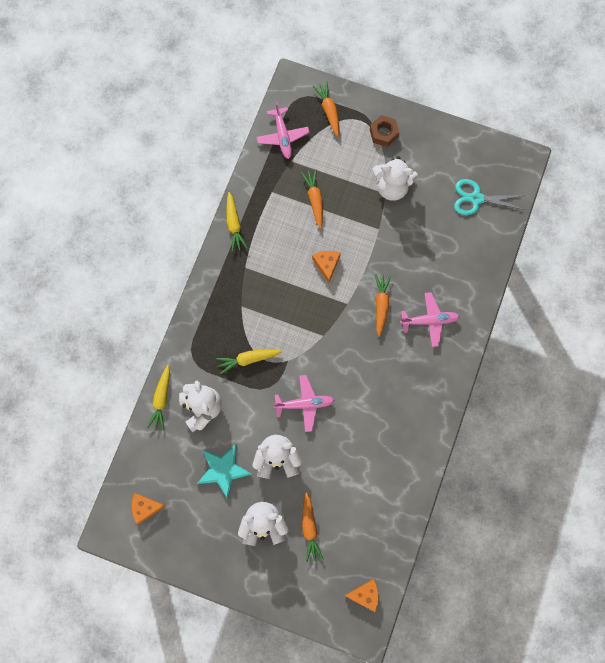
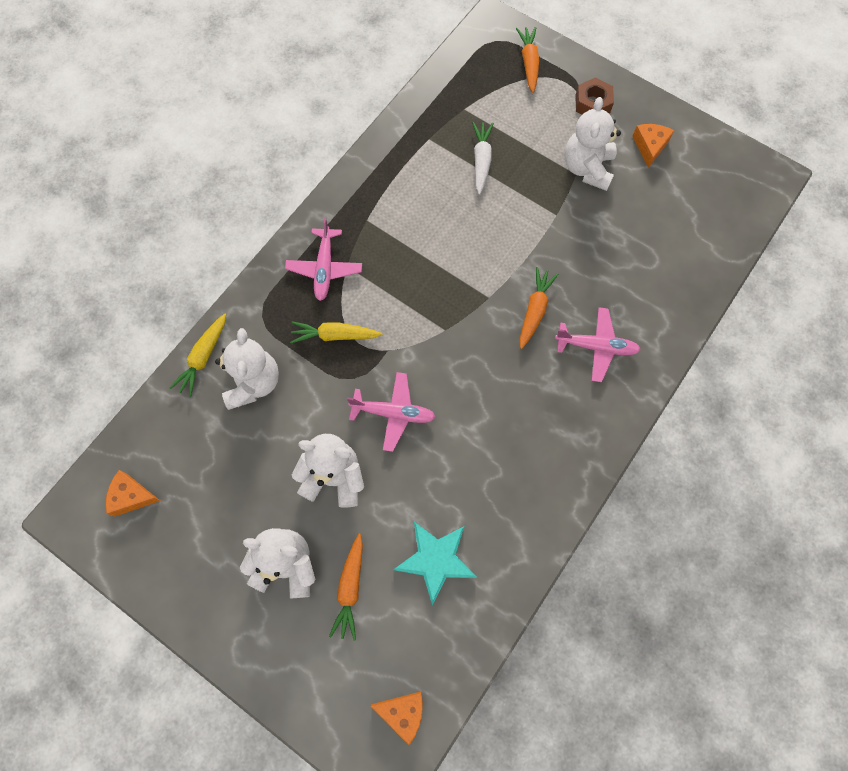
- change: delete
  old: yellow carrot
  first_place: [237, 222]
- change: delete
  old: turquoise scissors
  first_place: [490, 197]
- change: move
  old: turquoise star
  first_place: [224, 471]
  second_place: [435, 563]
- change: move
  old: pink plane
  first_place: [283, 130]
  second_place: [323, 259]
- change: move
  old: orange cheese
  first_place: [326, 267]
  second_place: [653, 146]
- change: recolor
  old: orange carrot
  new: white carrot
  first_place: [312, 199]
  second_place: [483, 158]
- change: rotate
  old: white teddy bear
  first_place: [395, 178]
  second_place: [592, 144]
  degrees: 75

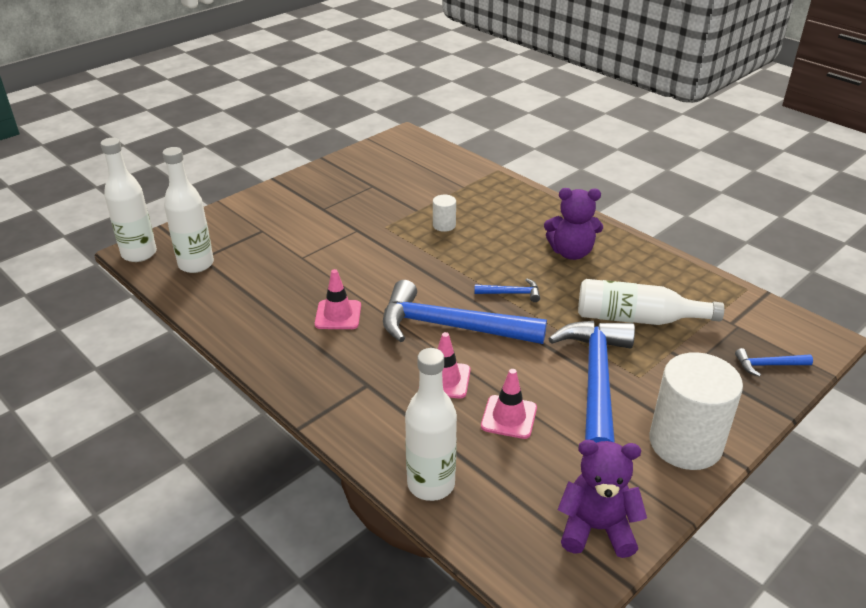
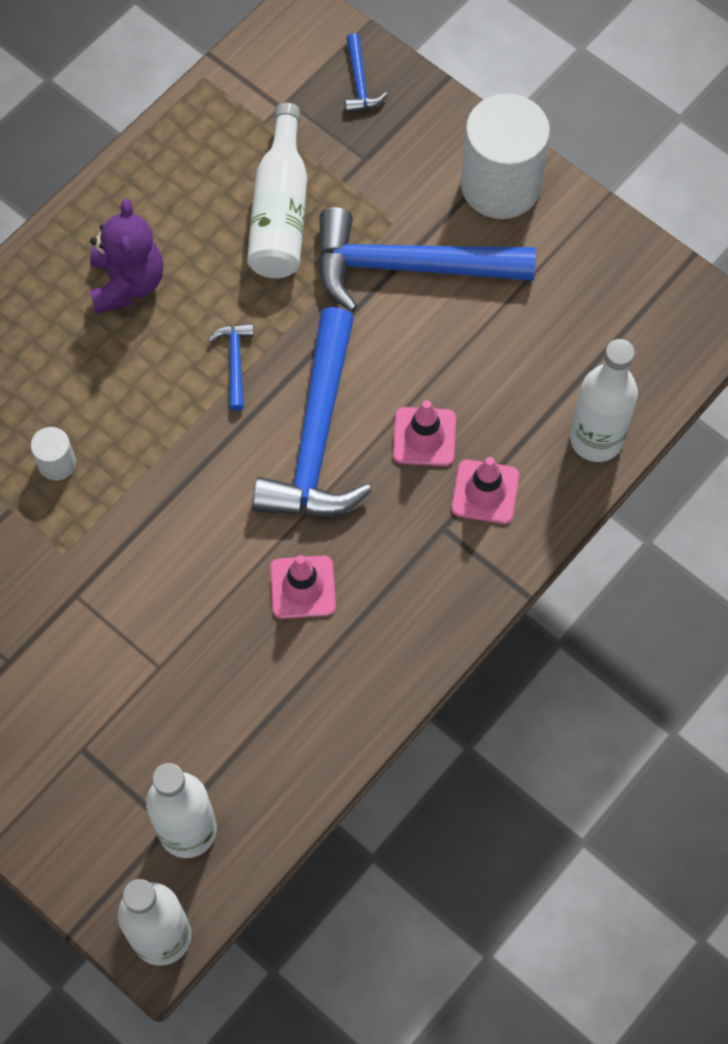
- change: delete
  old: purple teddy bear
  first_place: [602, 499]
- change: move
  old: pink traffic cone
  first_place: [509, 404]
  second_place: [485, 490]

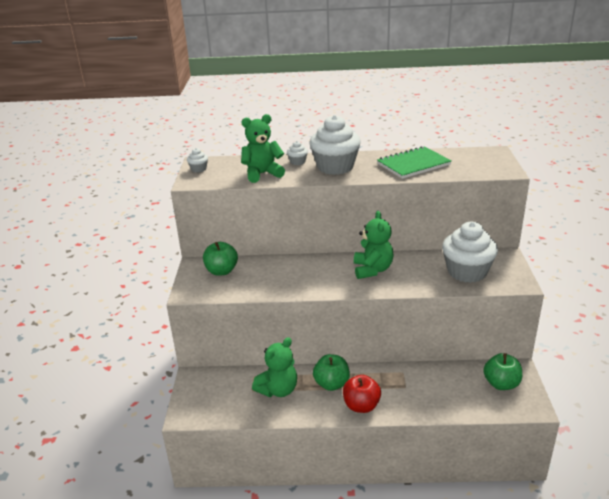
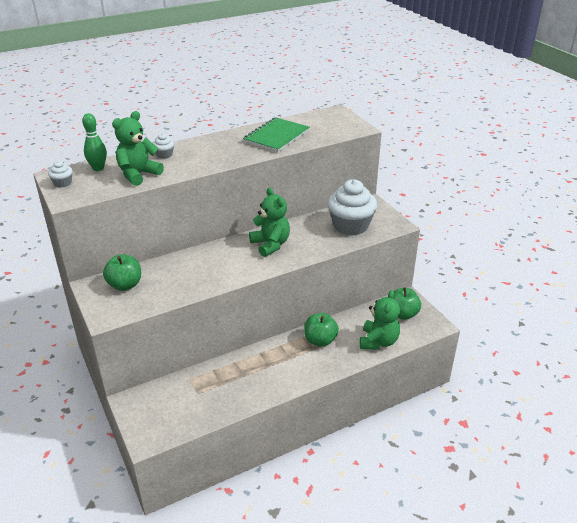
- change: delete
  old: white cupcake
  first_place: [335, 145]
- change: delete
  old: red apple
  first_place: [362, 394]
- change: insert
  new: green bowling pin
  second_place: [94, 142]
- change: move
  old: green teddy bear
  first_place: [274, 367]
  second_place: [380, 320]
- change: move
  old: green apple
  first_place: [331, 372]
  second_place: [321, 329]

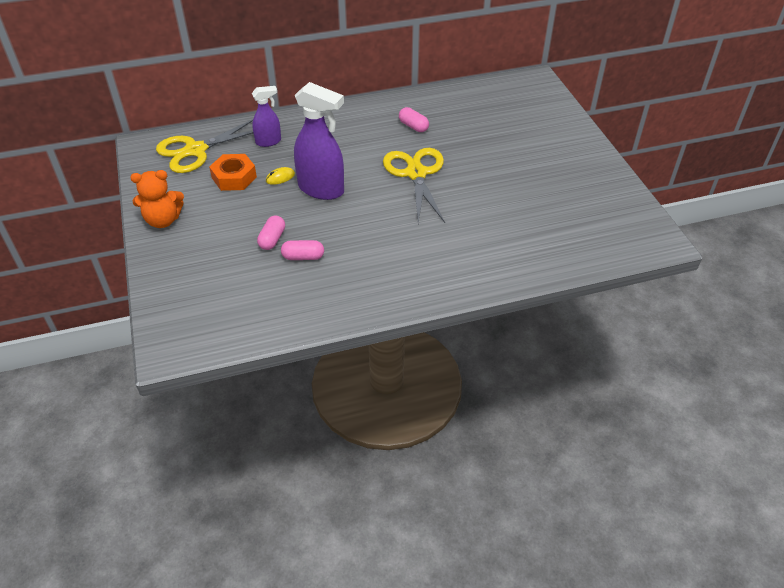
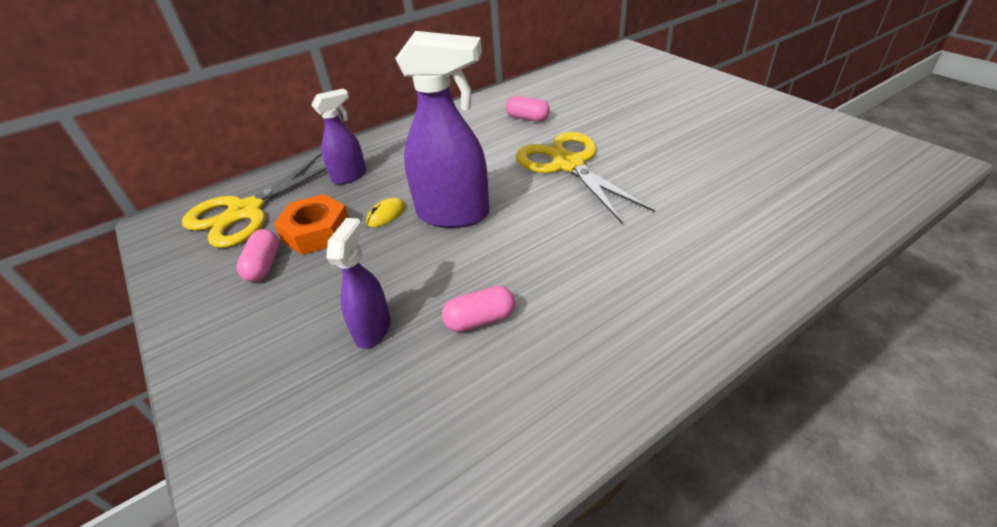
- change: delete
  old: orange teddy bear
  first_place: [157, 199]
- change: insert
  new: purple spray bottle
  second_place: [358, 283]
- change: move
  old: pink capsule
  first_place: [271, 232]
  second_place: [257, 255]

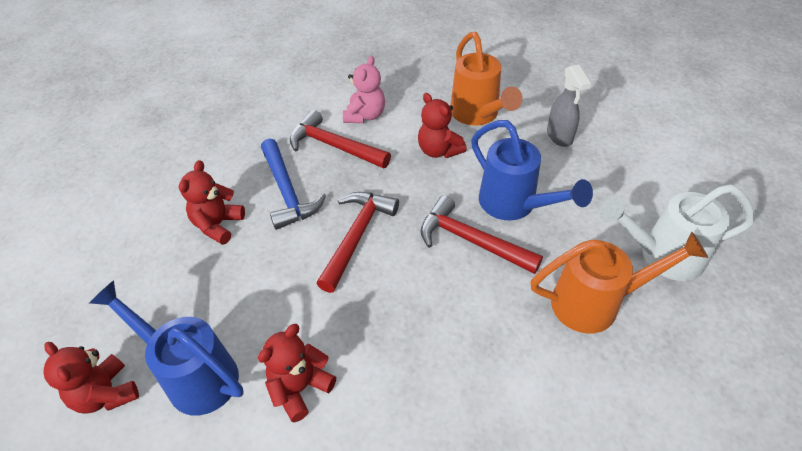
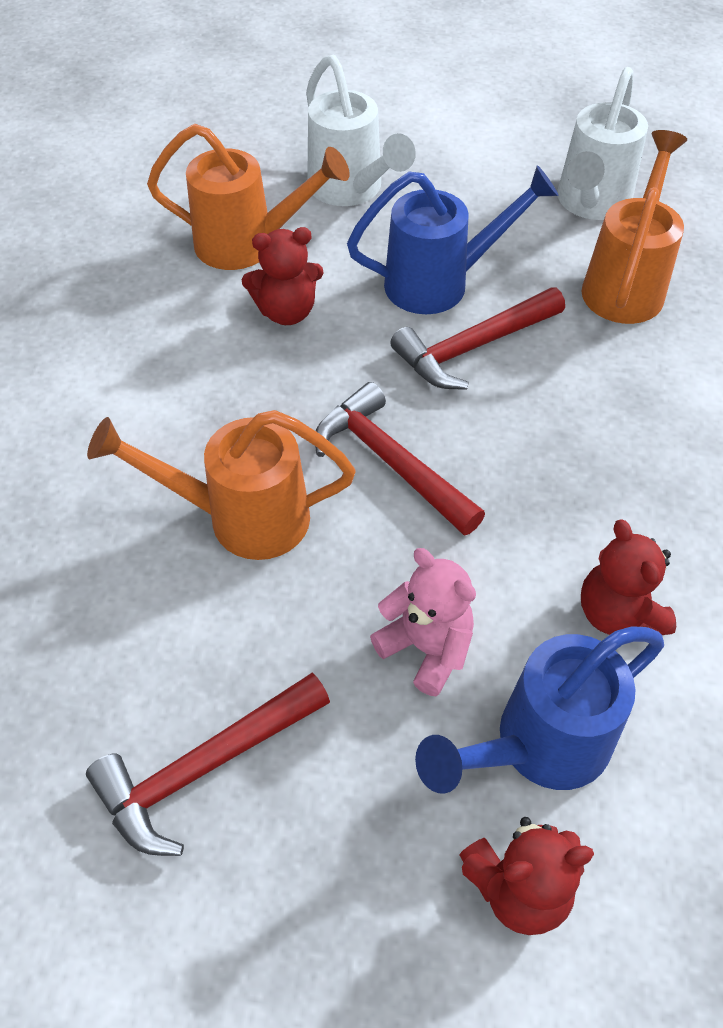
- change: delete
  old: red teddy bear
  first_place: [212, 202]
- change: move
  old: red hammer
  first_place: [340, 139]
  second_place: [208, 764]
- change: move
  old: pink teddy bear
  first_place: [364, 89]
  second_place: [423, 622]
- change: replace
  old: blue hammer
  new: orange watering can
  first_place: [293, 184]
  second_place: [221, 485]
- change: replace
  old: grey spray bottle
  new: white watering can
  first_place: [569, 106]
  second_place: [361, 130]

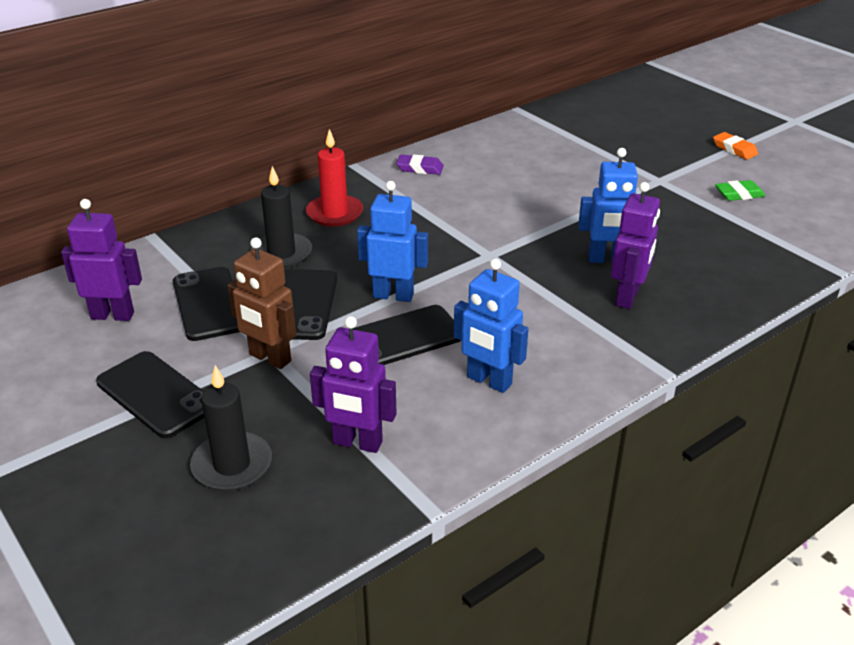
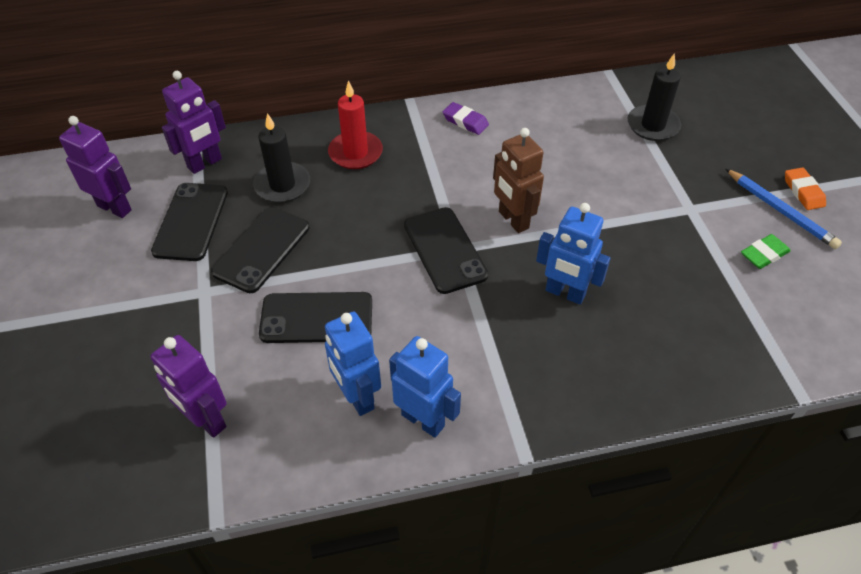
- change: insert
  new: blue pencil
  second_place: [784, 209]
- change: move
  old: black phone
  first_place: [150, 394]
  second_place: [446, 250]
- change: move
  old: black candle
  first_place: [231, 428]
  second_place: [654, 97]
- change: move
  old: brown robot
  first_place: [262, 303]
  second_place: [518, 180]
- change: move
  old: blue robot
  first_place: [392, 241]
  second_place: [425, 387]
- change: move
  old: purple robot
  first_place: [635, 245]
  second_place: [194, 122]
- change: rotate
  old: green eraser
  first_place: [740, 190]
  second_place: [766, 251]
  degrees: -45

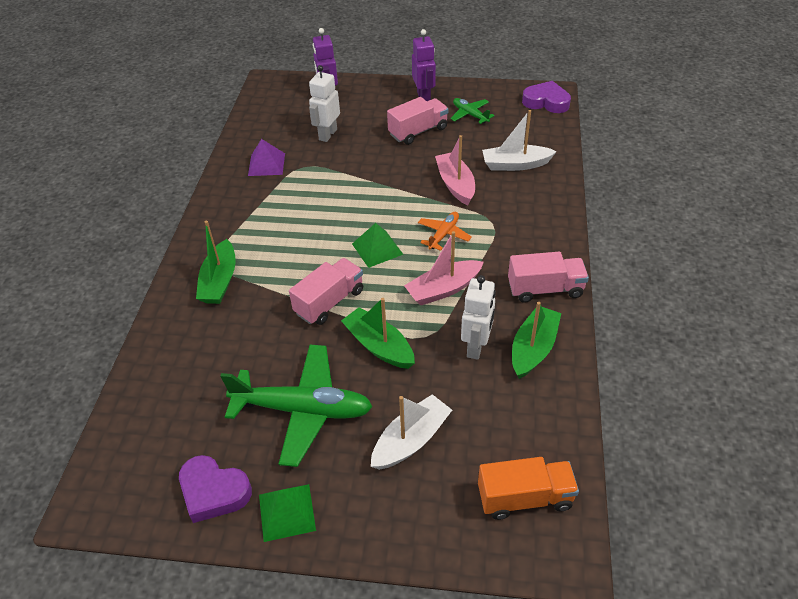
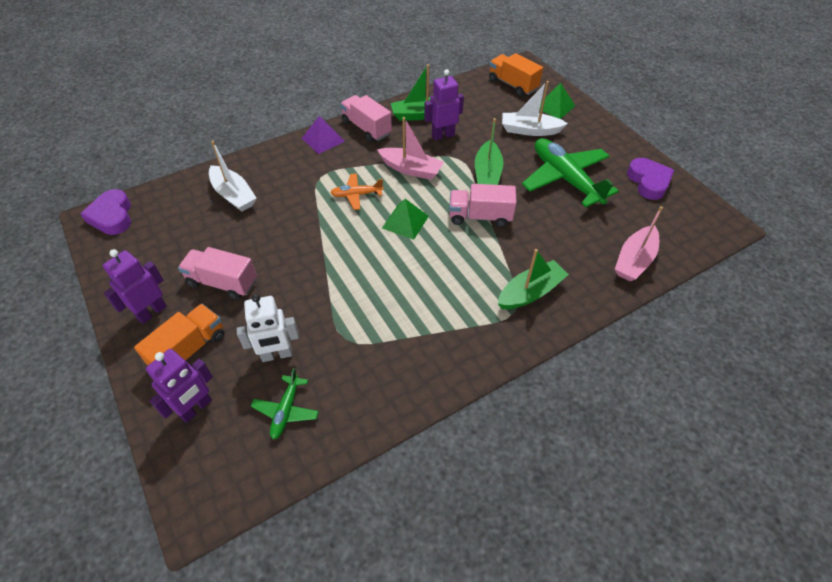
- change: insert
  new: orange truck
  second_place: [179, 334]
- change: move
  old: purple pyramid
  first_place: [266, 157]
  second_place: [323, 135]
- change: move
  old: green pyramid
  first_place: [287, 513]
  second_place: [557, 101]
- change: move
  old: pink boat
  first_place: [455, 170]
  second_place: [639, 243]
- change: move
  old: green plane
  first_place: [472, 111]
  second_place: [285, 403]
- change: recolor
  old: white robot
  new: purple robot
  first_place: [478, 317]
  second_place: [444, 105]

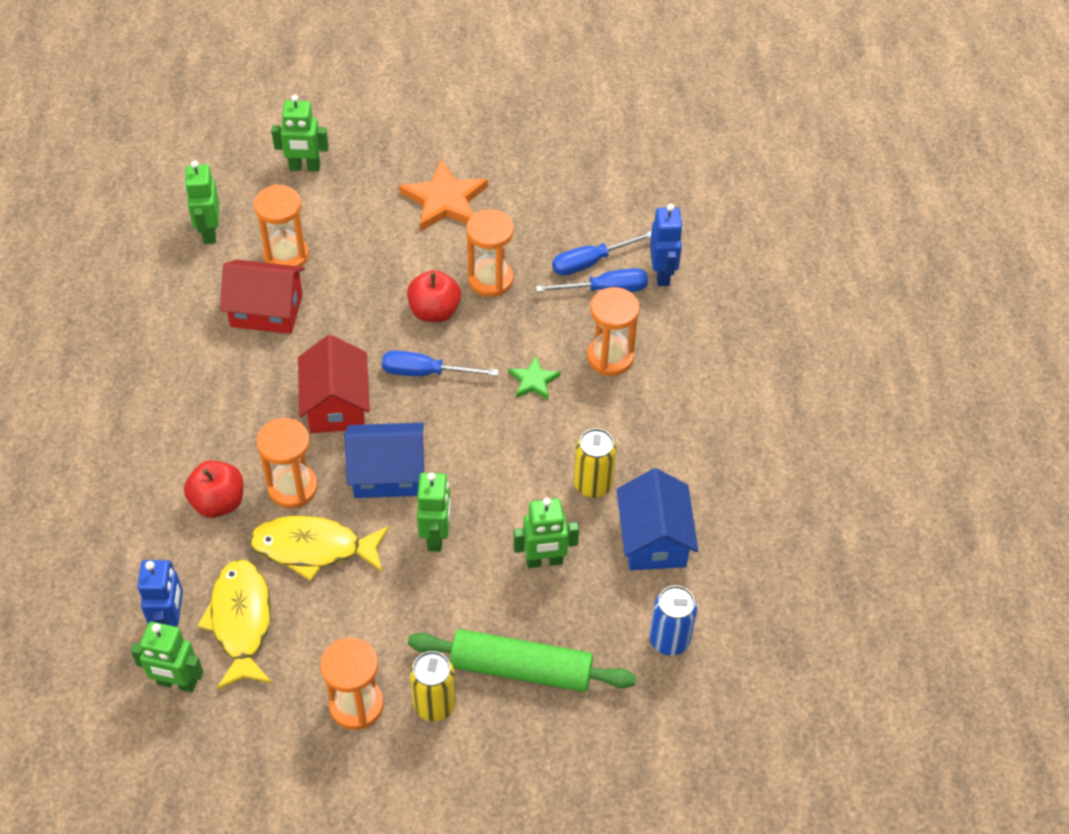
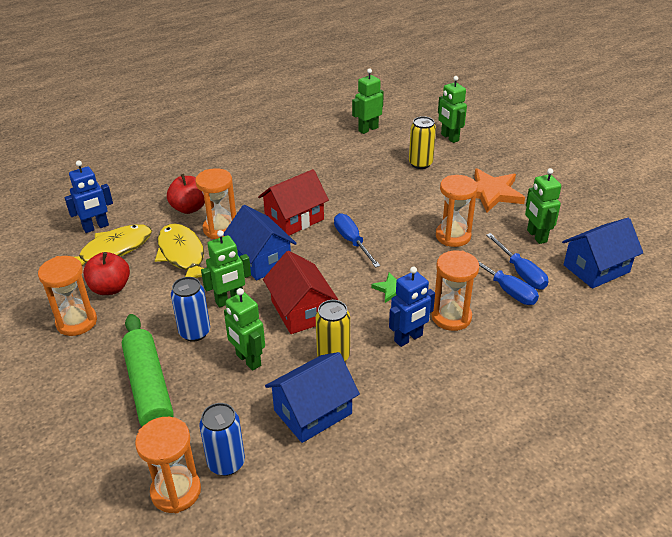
- change: insert
  new: blue can
  second_place: [190, 309]
- change: insert
  new: blue house
  second_place: [602, 253]
- change: move
  old: green robot
  first_place: [167, 657]
  second_place: [543, 206]
- change: move
  old: red house
  first_place: [262, 297]
  second_place: [300, 292]
- change: move
  old: orange hourglass
  first_place: [281, 225]
  second_place: [168, 465]
- change: move
  old: red apple
  first_place: [434, 296]
  second_place: [106, 273]
- change: move
  old: yellow can
  first_place: [433, 686]
  second_place: [422, 142]
- change: move
  old: blue robot
  first_place: [666, 245]
  second_place: [412, 307]
- change: rotate
  old: blue screwdriver
  first_place: [601, 253]
  second_place: [517, 261]
  degrees: -150

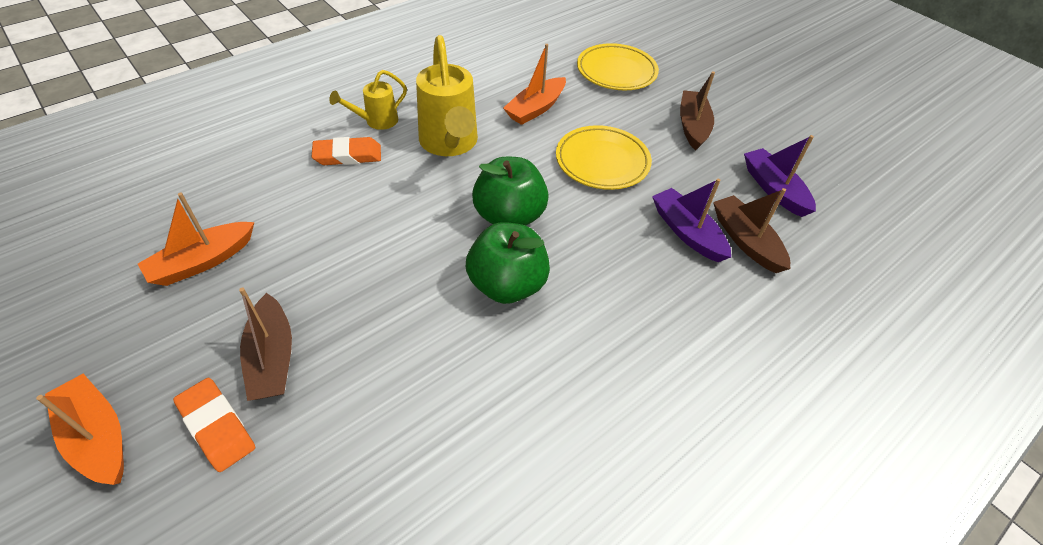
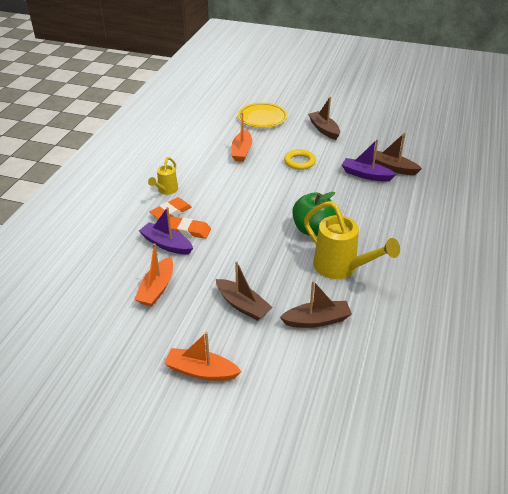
- change: delete
  old: green apple
  first_place: [510, 191]
- change: insert
  new: brown boat
  second_place: [316, 304]
- change: move
  old: orange eraser
  first_place: [214, 425]
  second_place: [190, 228]
- change: move
  old: yellow watering can
  first_place: [447, 95]
  second_place: [352, 240]
- change: move
  old: purple boat
  first_place: [780, 176]
  second_place: [166, 231]
- change: replace
  old: yellow plate
  new: yellow ring
  first_place: [604, 157]
  second_place: [300, 159]

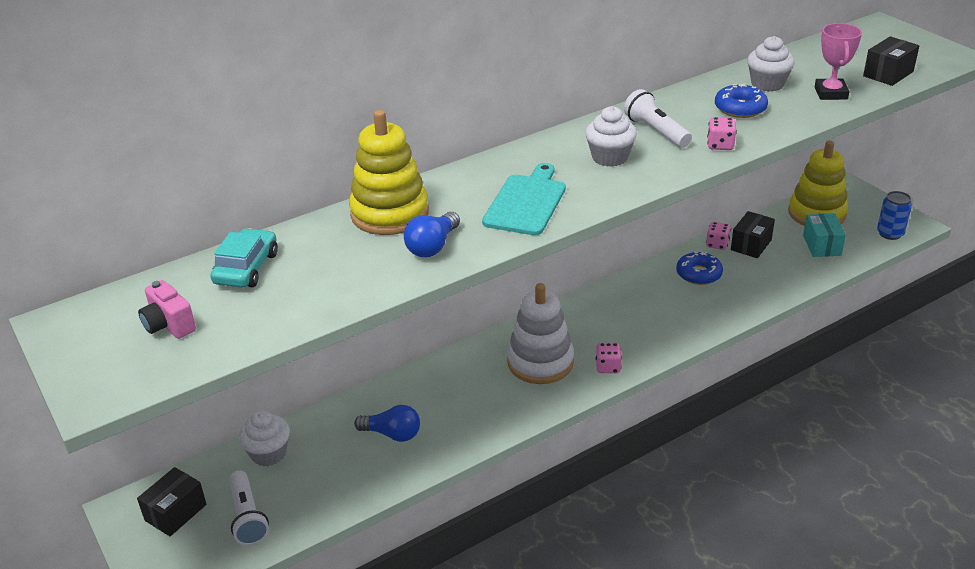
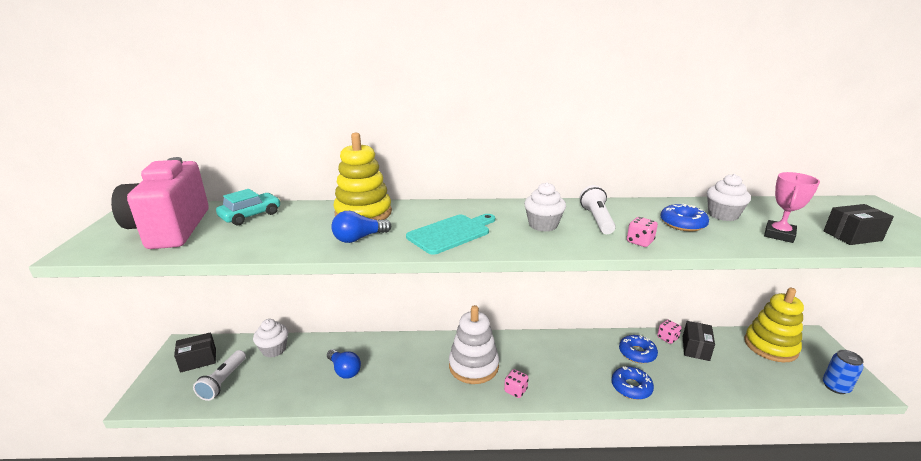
- change: delete
  old: turquoise box
  first_place: [824, 235]
- change: insert
  new: blue donut
  second_place: [632, 383]
- change: rotate
  old: black box
  first_place: [753, 234]
  second_place: [699, 341]
  degrees: -45
- change: resize
  old: pink camera
  first_place: [167, 309]
  second_place: [160, 203]
  factor: 2.36

